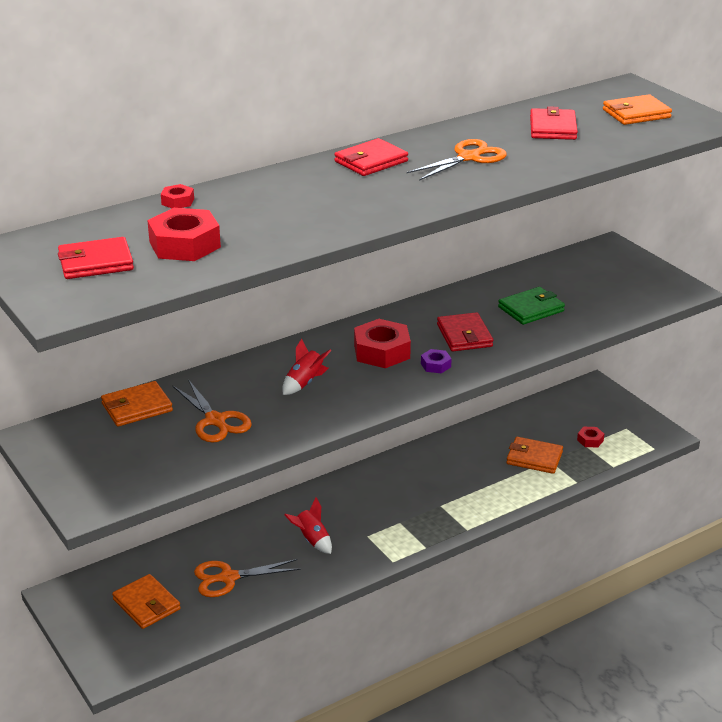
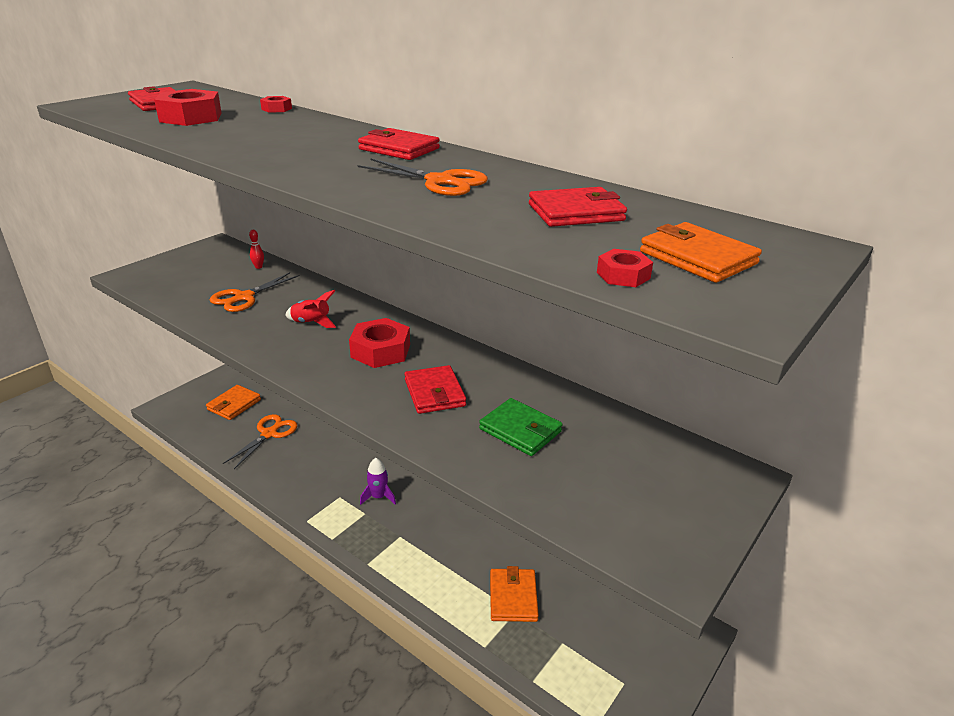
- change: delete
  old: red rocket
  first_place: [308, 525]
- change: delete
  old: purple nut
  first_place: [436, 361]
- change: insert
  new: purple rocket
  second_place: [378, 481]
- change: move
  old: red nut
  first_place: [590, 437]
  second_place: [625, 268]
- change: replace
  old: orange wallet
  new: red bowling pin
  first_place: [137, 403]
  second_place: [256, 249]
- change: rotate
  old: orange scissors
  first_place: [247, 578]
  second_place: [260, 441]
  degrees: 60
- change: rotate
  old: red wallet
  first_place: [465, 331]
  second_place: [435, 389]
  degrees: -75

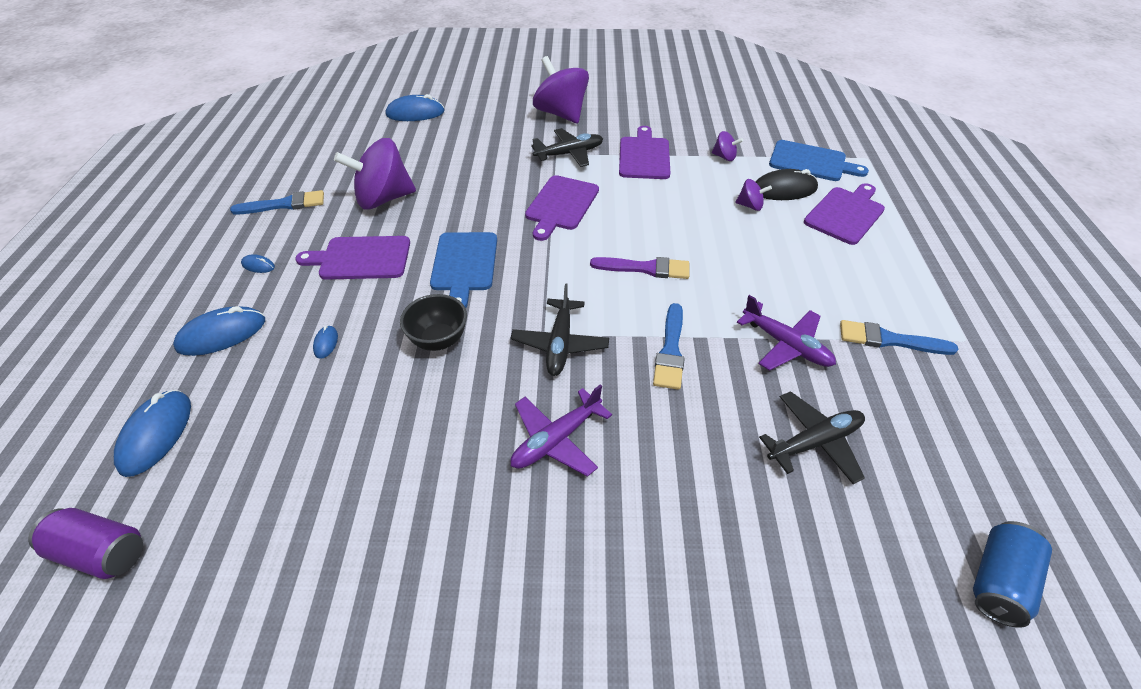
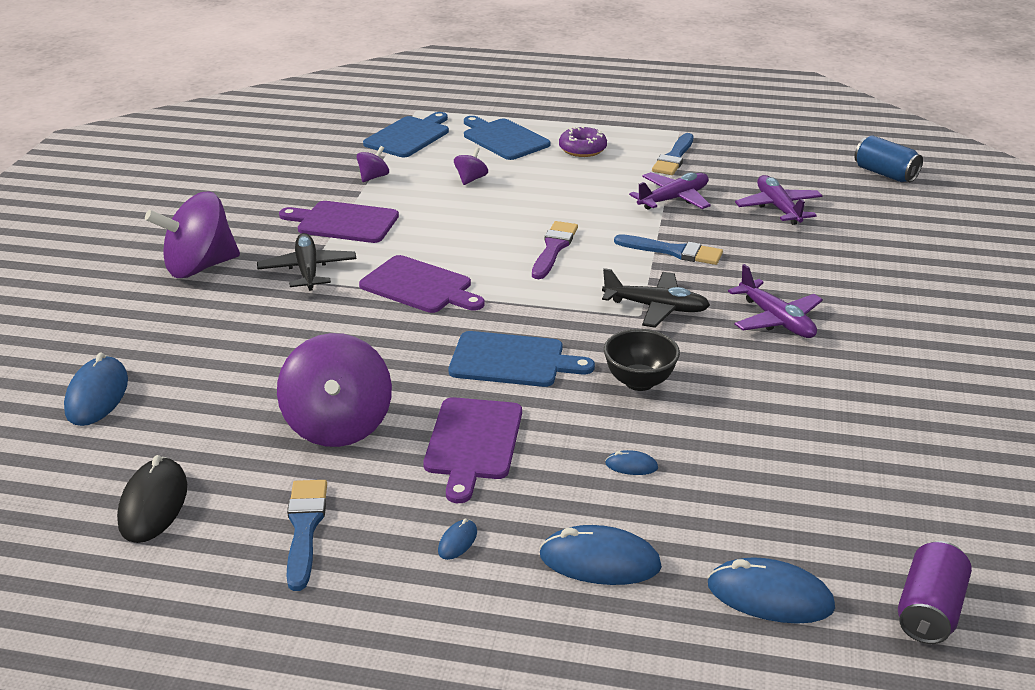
- change: insert
  new: purple donut
  second_place: [583, 141]
- change: move
  old: black mouse
  first_place: [786, 184]
  second_place: [152, 499]
- change: recolor
  old: black plane
  new: purple plane
  first_place: [812, 437]
  second_place: [778, 200]
- change: recolor
  old: purple cutting board
  new: blue cutting board
  first_place: [844, 214]
  second_place: [507, 138]
- change: rotate
  old: blue mouse
  first_place: [219, 331]
  second_place: [600, 555]
  degrees: -60

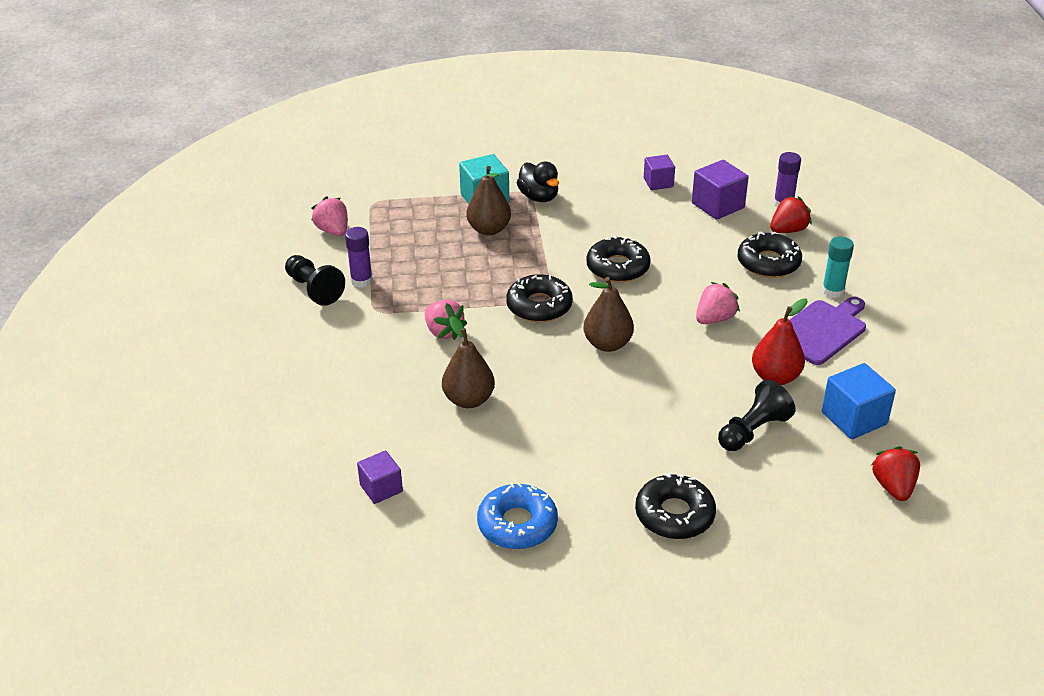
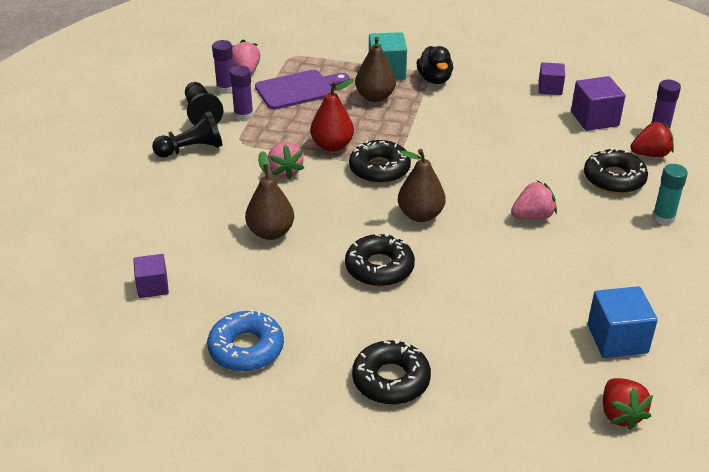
- change: insert
  new: purple glue stick
  second_place: [222, 67]
- change: move
  old: black donut
  first_place: [618, 259]
  second_place: [380, 260]
- change: move
  old: black pawn
  first_place: [757, 415]
  second_place: [187, 134]
- change: move
  old: red pear
  first_place: [780, 341]
  second_place: [332, 115]
- change: move
  old: purple cutting board
  first_place: [828, 331]
  second_place: [302, 90]
- change: rotate
  old: red strawberry
  first_place: [895, 473]
  second_place: [628, 404]
  degrees: 150

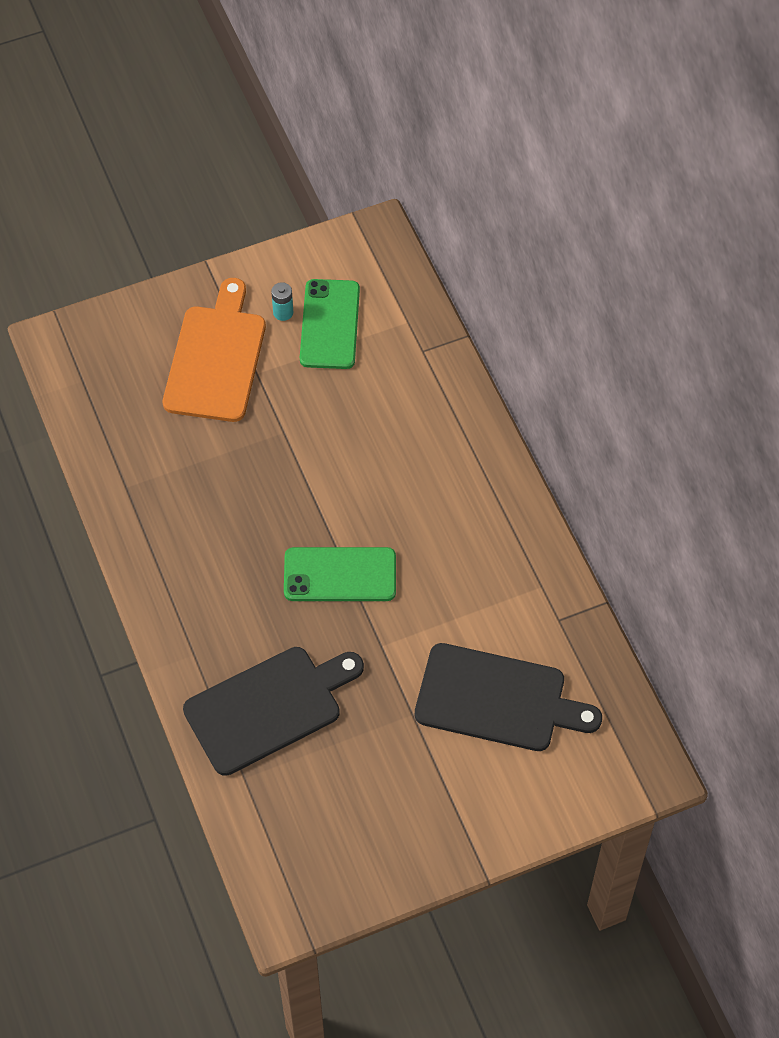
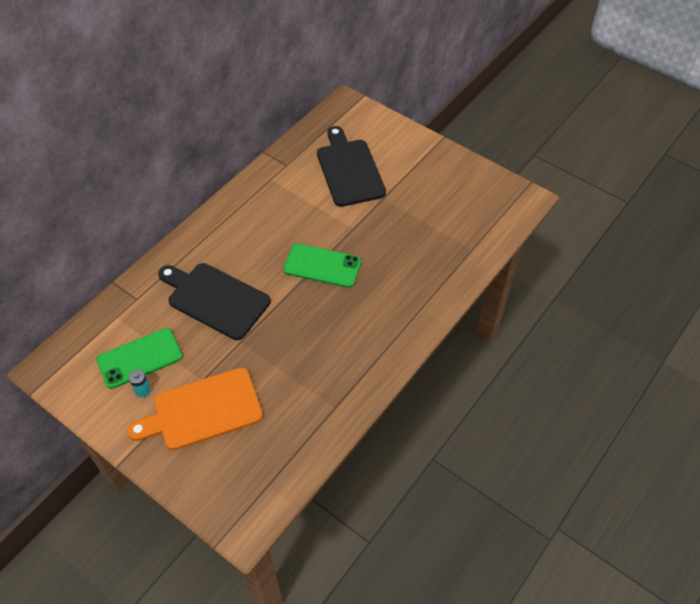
- change: move
  old: black cutting board
  first_place: [273, 711]
  second_place: [214, 301]
- change: rotate
  old: green phone
  first_place: [340, 574]
  second_place: [322, 265]
  degrees: -45

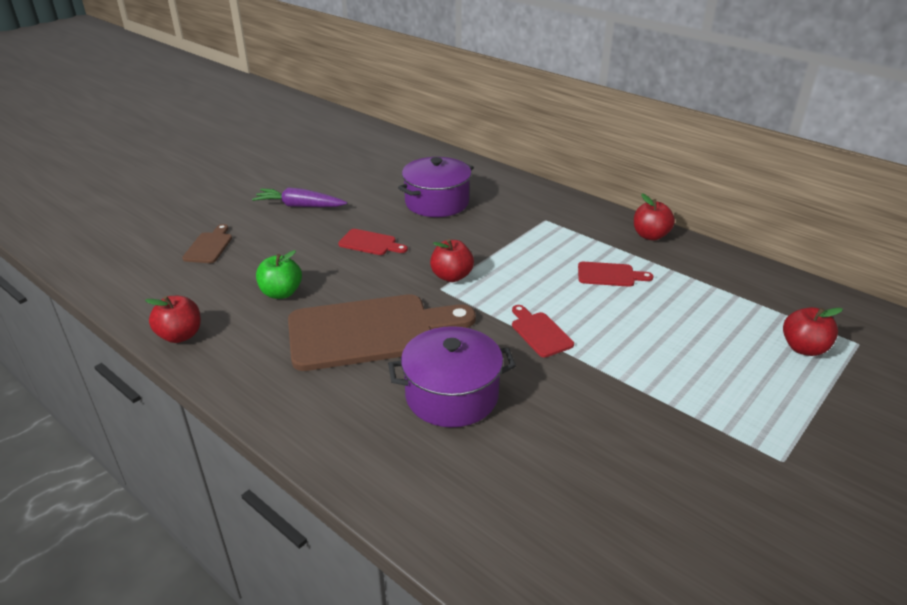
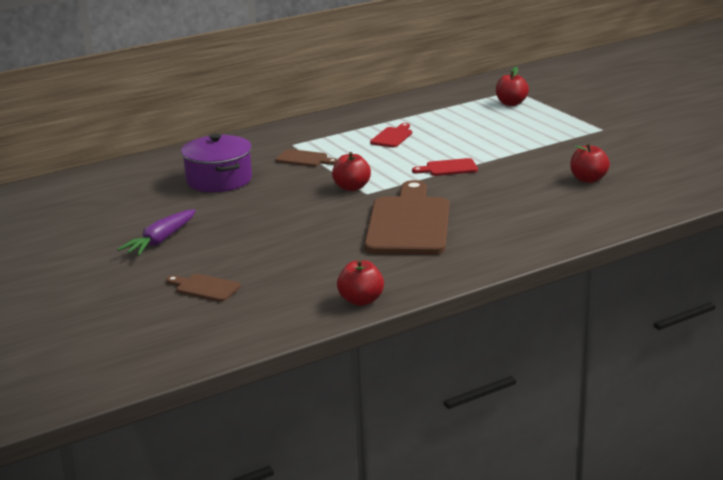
- change: delete
  old: green apple
  first_place: [279, 274]
- change: delete
  old: red cutting board
  first_place: [373, 242]
- change: delete
  old: purple pot
  first_place: [452, 376]
- change: insert
  new: brown cutting board
  second_place: [307, 158]
- change: move
  old: red apple
  first_place: [654, 216]
  second_place: [590, 163]

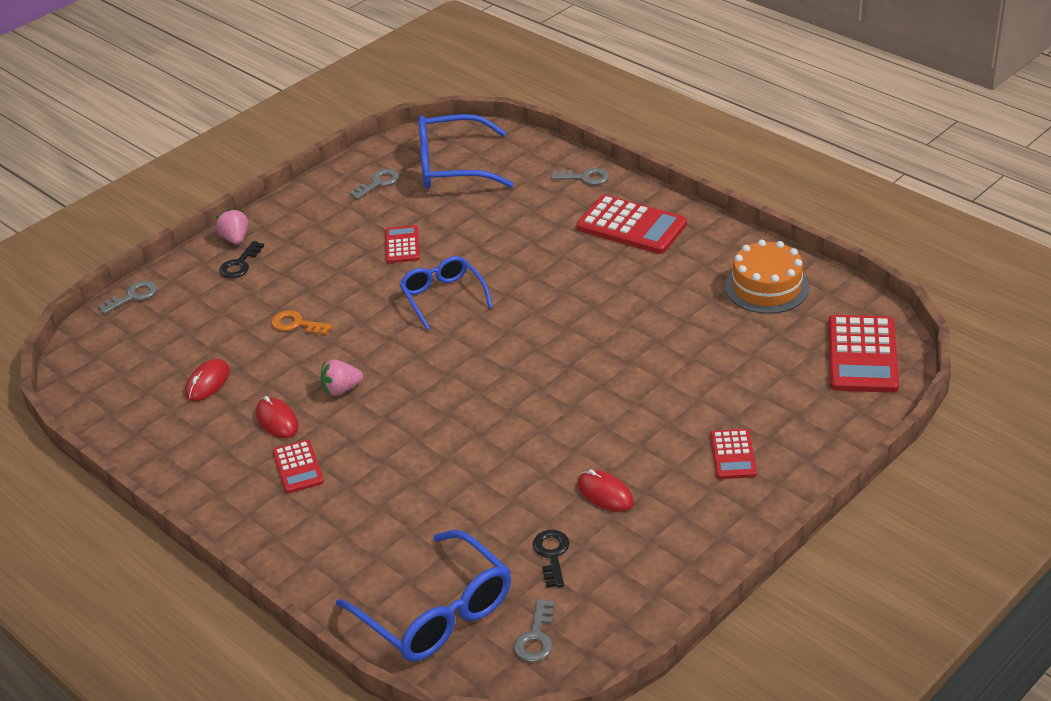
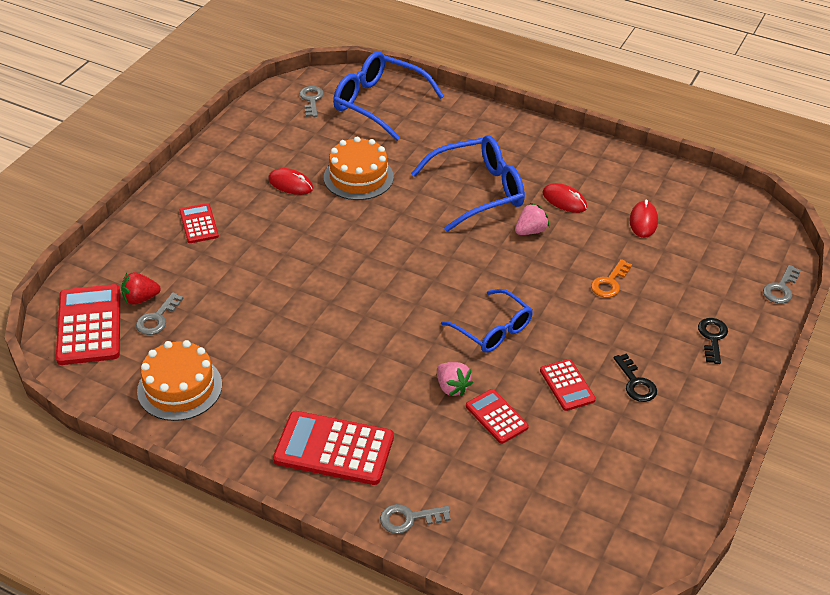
- change: insert
  new: red strawberry
  second_place: [141, 288]
- change: insert
  new: orange cake
  second_place: [359, 168]
- change: move
  old: pink strawberry
  first_place: [232, 226]
  second_place: [455, 379]
- change: move
  old: red calculator
  first_place: [298, 466]
  second_place: [497, 416]
- change: move
  old: grey key
  first_place: [374, 184]
  second_place: [160, 313]
- change: move
  old: blue glasses
  first_place: [465, 151]
  second_place: [468, 183]
- change: move
  old: black key
  first_place: [551, 559]
  second_place: [635, 378]
- change: rotate
  old: orange key
  first_place: [302, 322]
  second_place: [611, 278]
  degrees: 120

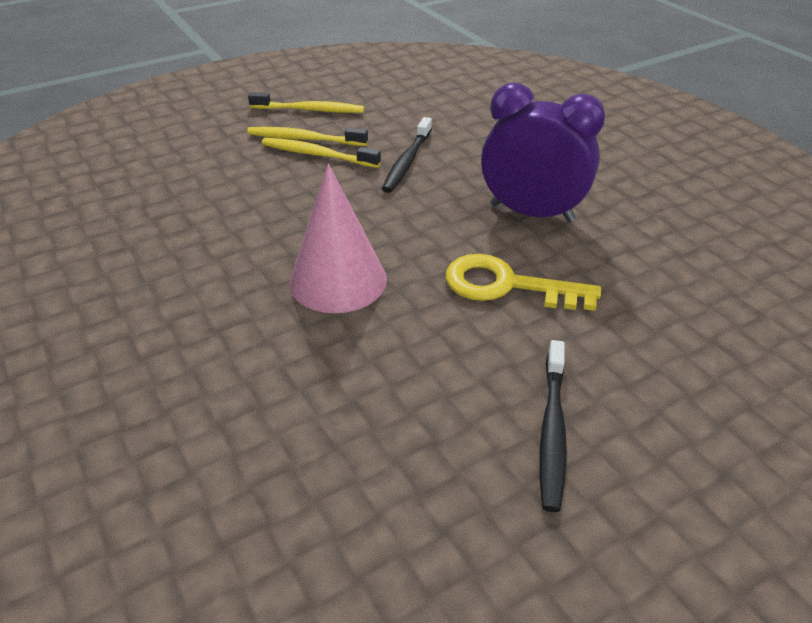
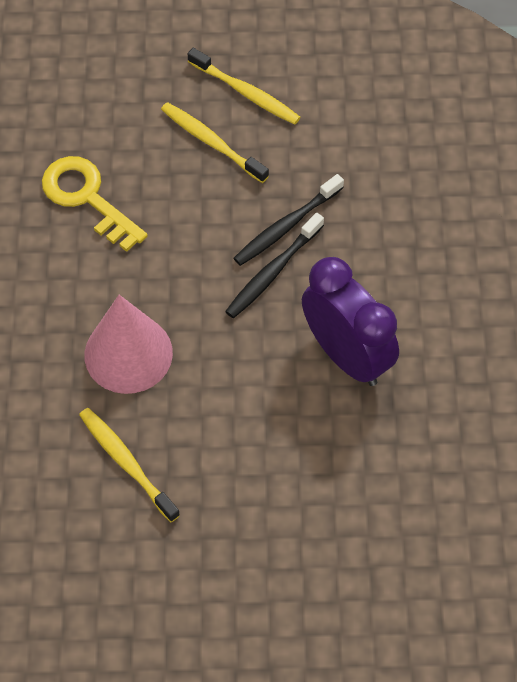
- change: move
  old: yellow toothbrush
  first_place: [321, 153]
  second_place: [129, 465]
- change: move
  old: yellow key
  first_place: [523, 282]
  second_place: [95, 204]
- change: move
  old: black toothbrush
  first_place: [553, 426]
  second_place: [274, 265]

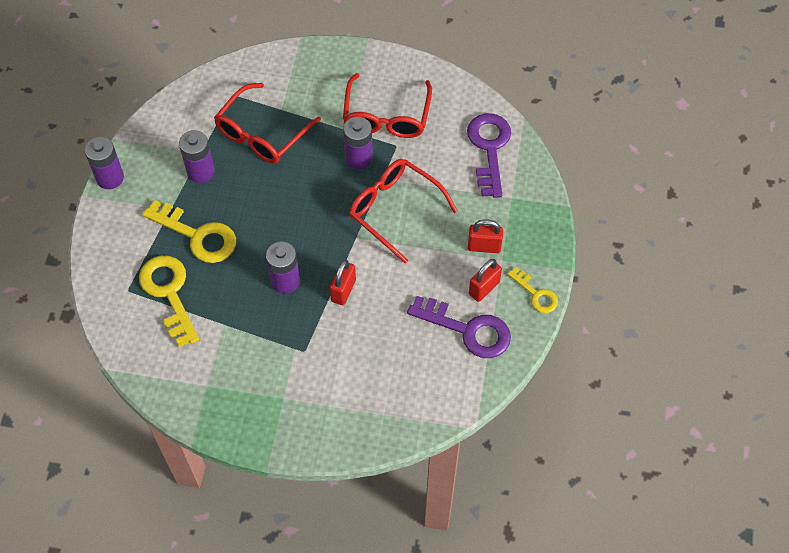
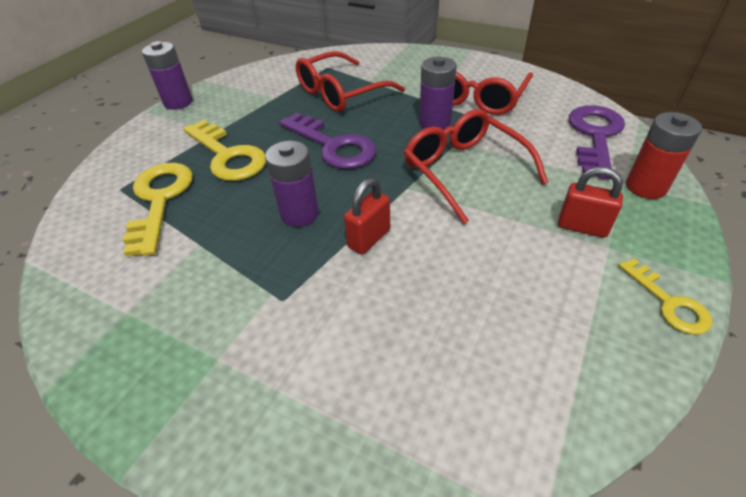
- change: delete
  old: purple battery
  first_place: [197, 156]
- change: delete
  old: red padlock
  first_place: [485, 280]
- change: insert
  new: red battery
  second_place: [664, 155]
- change: move
  old: purple key
  first_place: [459, 327]
  second_place: [327, 141]

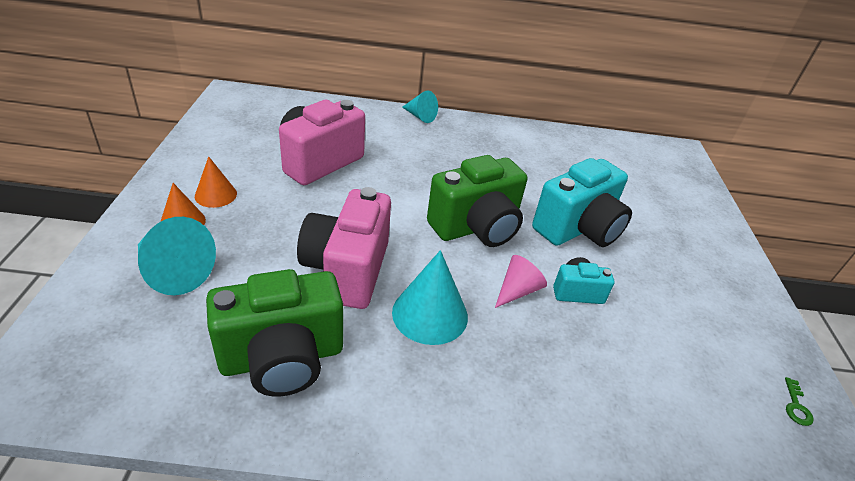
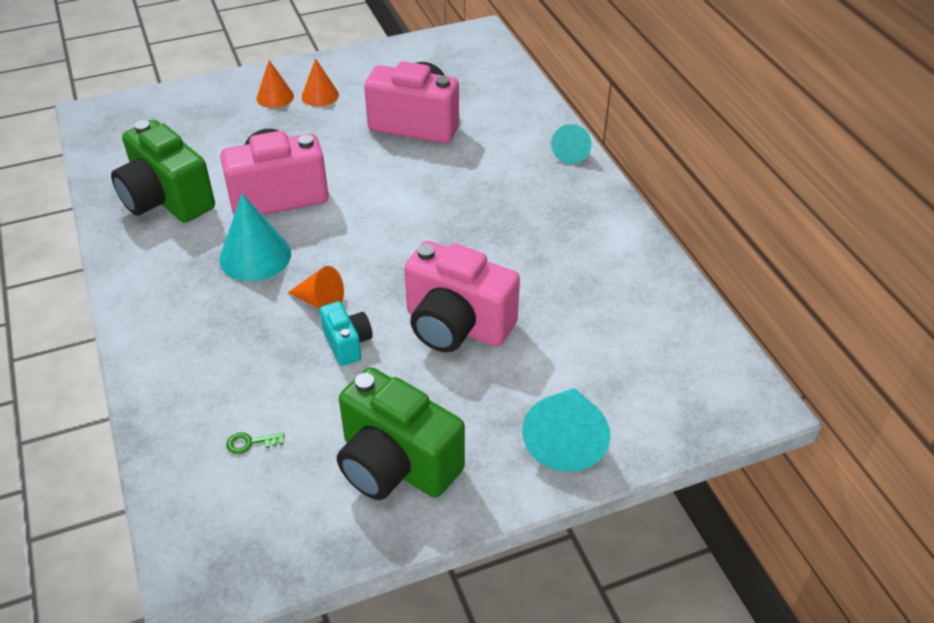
- change: move
  old: turquoise cone
  first_place: [177, 256]
  second_place: [566, 430]
- change: move
  old: green camera
  first_place: [477, 201]
  second_place: [401, 433]
- change: move
  old: green key
  first_place: [799, 401]
  second_place: [255, 443]
- change: recolor
  old: pink cone
  new: orange cone
  first_place: [521, 281]
  second_place: [315, 287]
- change: recolor
  old: turquoise camera
  new: pink camera
  first_place: [582, 202]
  second_place: [462, 296]

